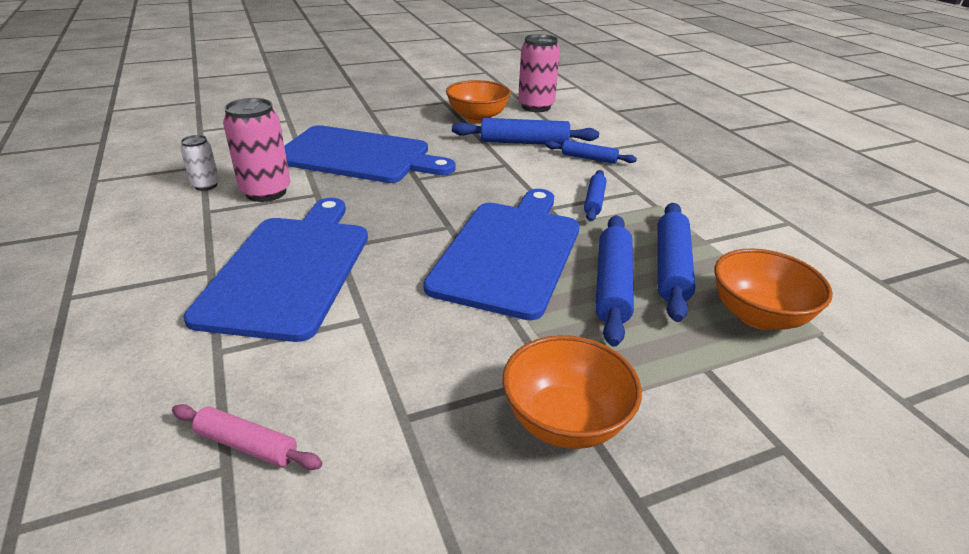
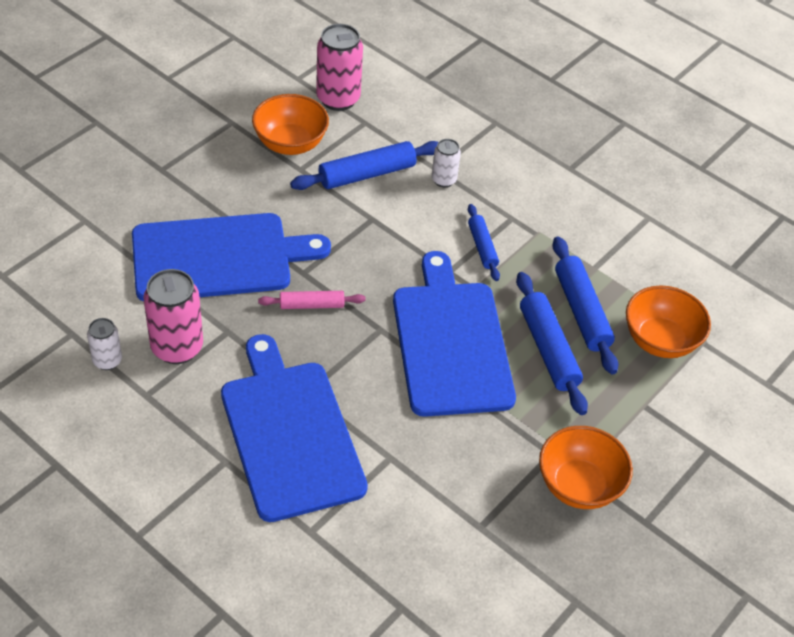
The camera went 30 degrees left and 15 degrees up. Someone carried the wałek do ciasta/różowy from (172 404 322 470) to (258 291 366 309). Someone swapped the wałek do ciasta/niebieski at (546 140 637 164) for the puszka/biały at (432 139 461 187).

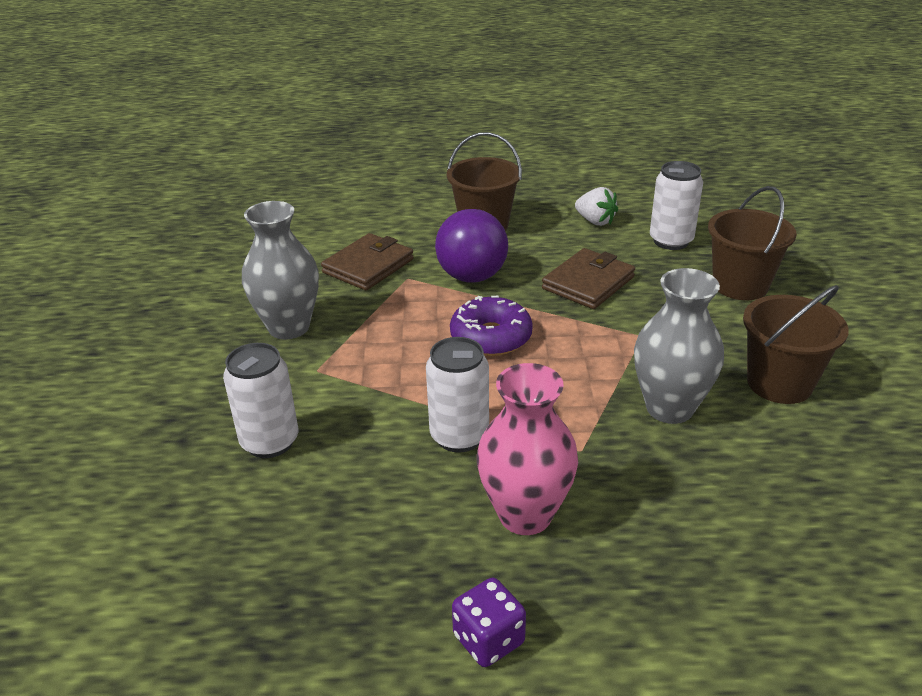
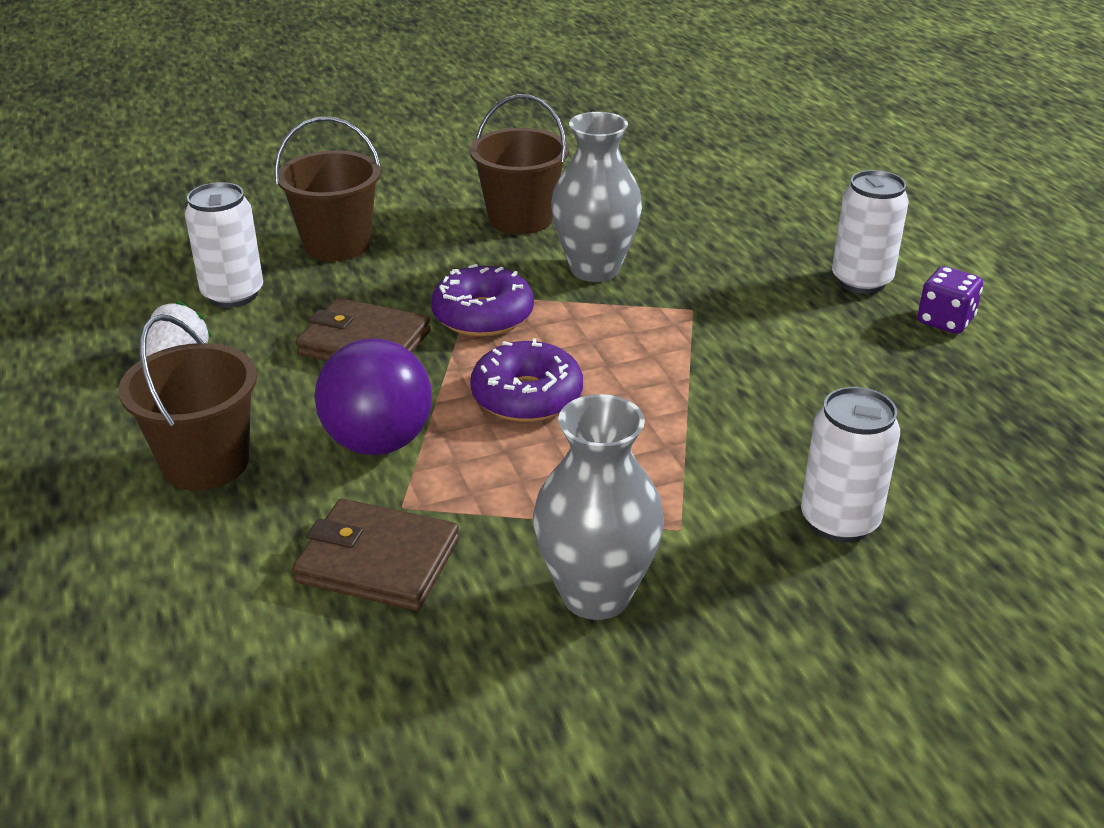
The camera went 110 degrees left and 0 degrees up. Someone took away the wazon/różowy at (477 363 578 535). Someone put down the donut/fioletowy at (431 264 534 337). Someone carried the puszka/biały from (426 337 489 453) to (832 170 909 294).

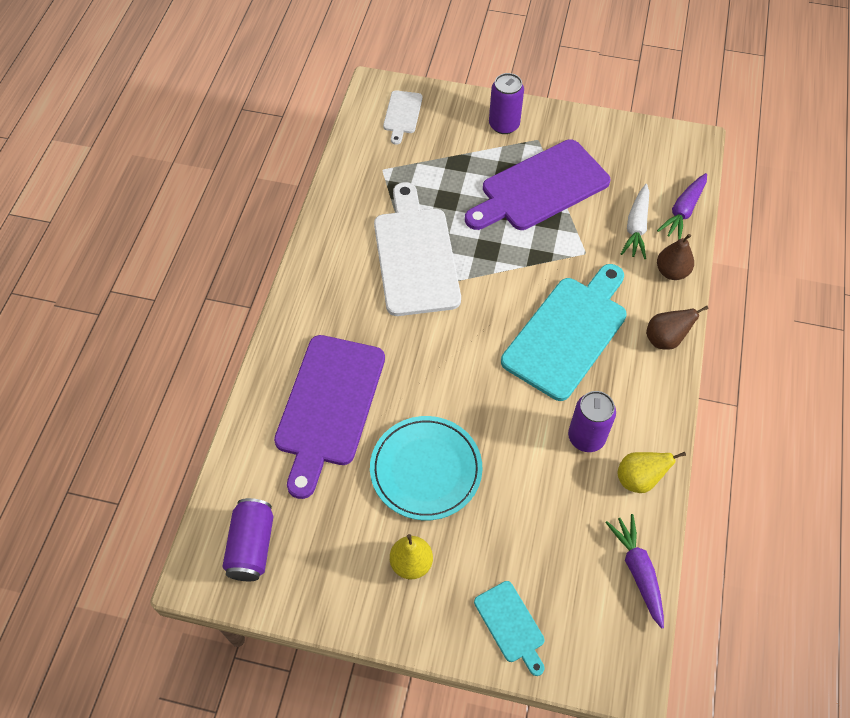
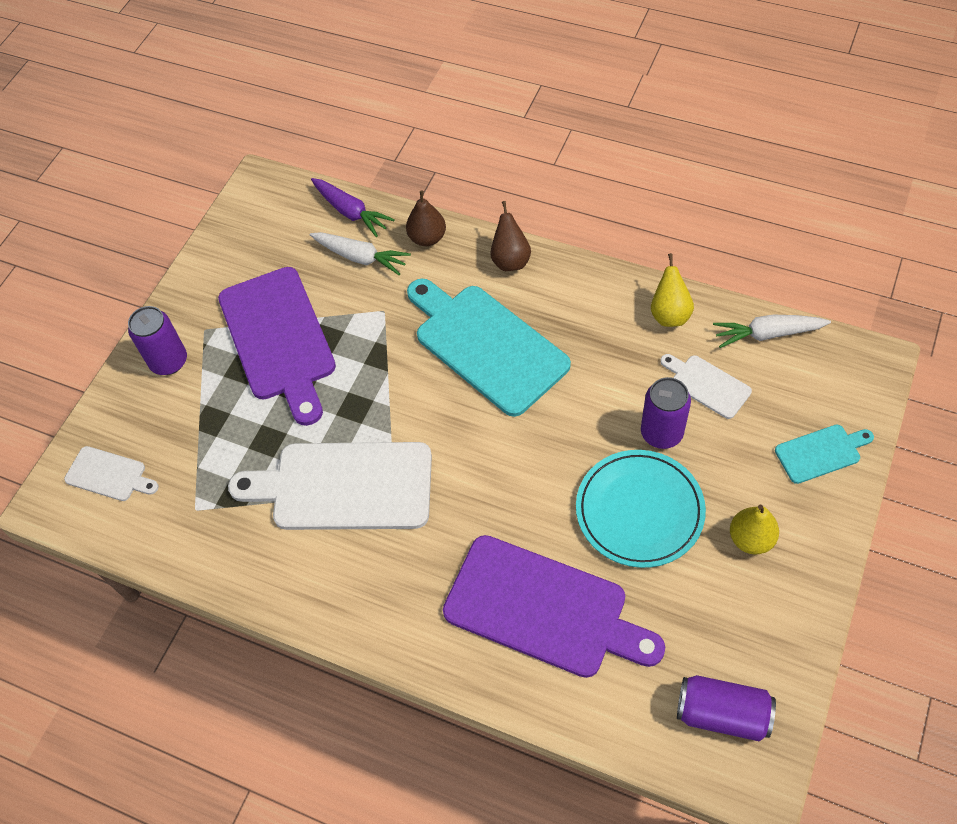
The camera went 75 degrees left and 0 degrees up. Someone put down the deska do krojenia/biały at (660 354 752 419). Someone carried the puszka/fioletowy from (568 391 616 452) to (641 377 691 449). Someone repainted the marchewka/fioletowy at (605 514 664 629), which became the marchewka/biały at (713 315 831 348).

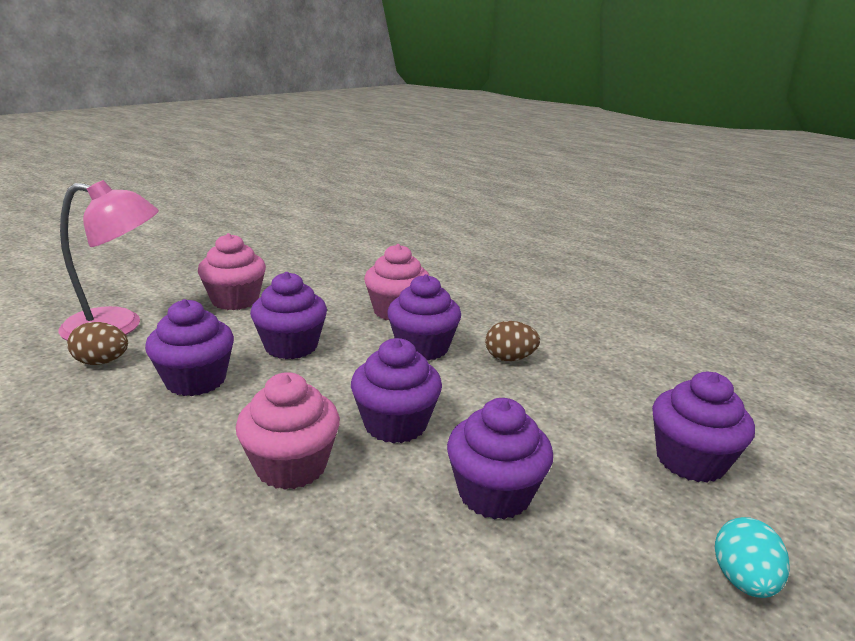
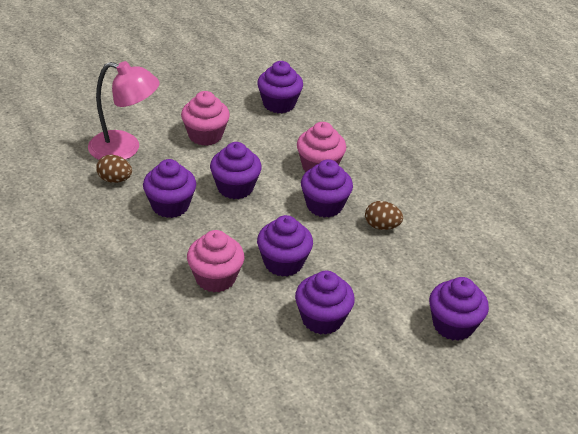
The camera went 15 degrees right and 15 degrees up. Someone took away the jajko/turkusowy at (715 517 790 598). Someone put down the muffinka/fioletowy at (257 61 303 113).

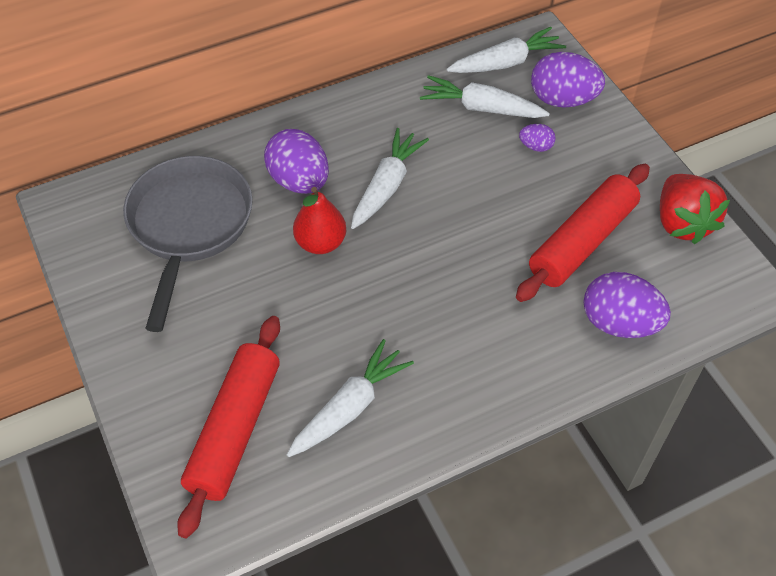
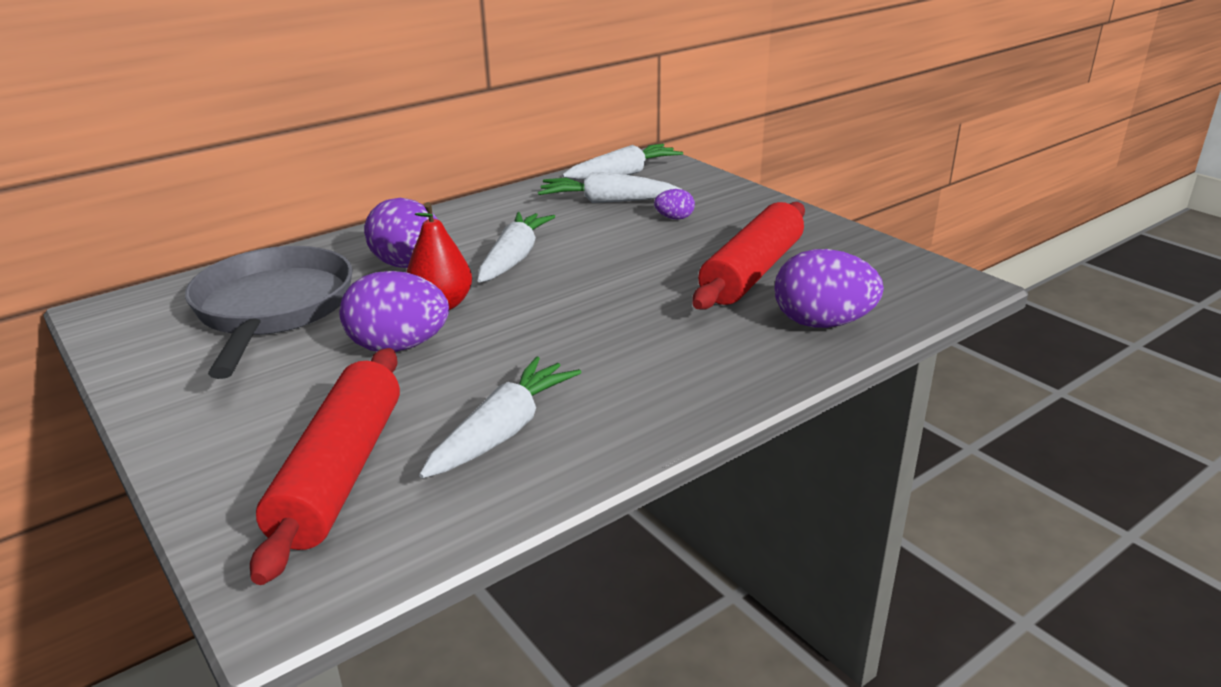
The camera went 10 degrees left and 25 degrees down. Someone took away the truskawka/czerwony at (660 174 730 244). Someone carried the jajko/fioletowy from (531 52 605 108) to (339 271 449 352).

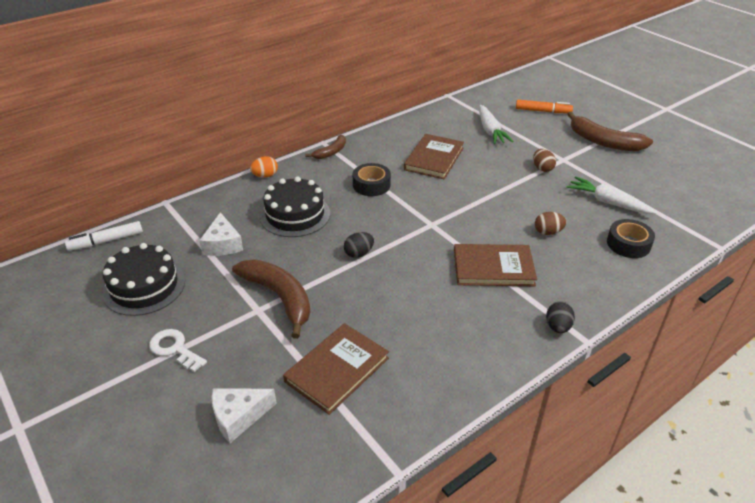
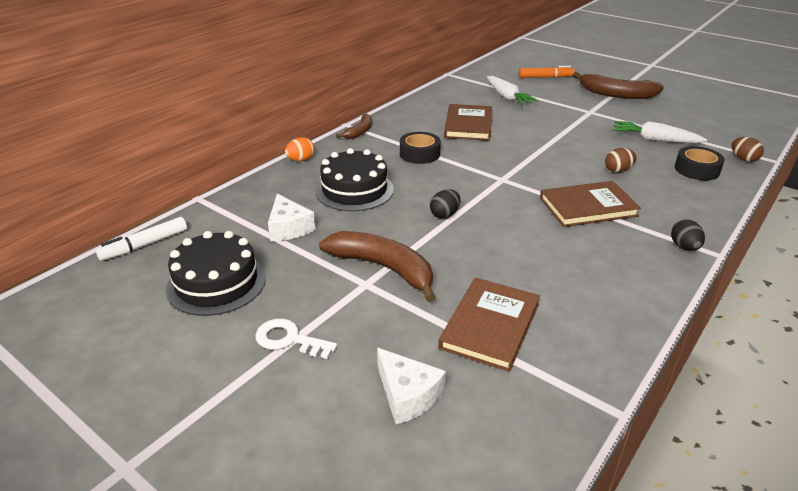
The camera went 15 degrees left and 5 degrees down. Someone carried the jajko/brązowy from (533 149 556 172) to (732 137 764 162). Someone rotated the ser/biały at (212 388 277 443) by 90 degrees counterclockwise.

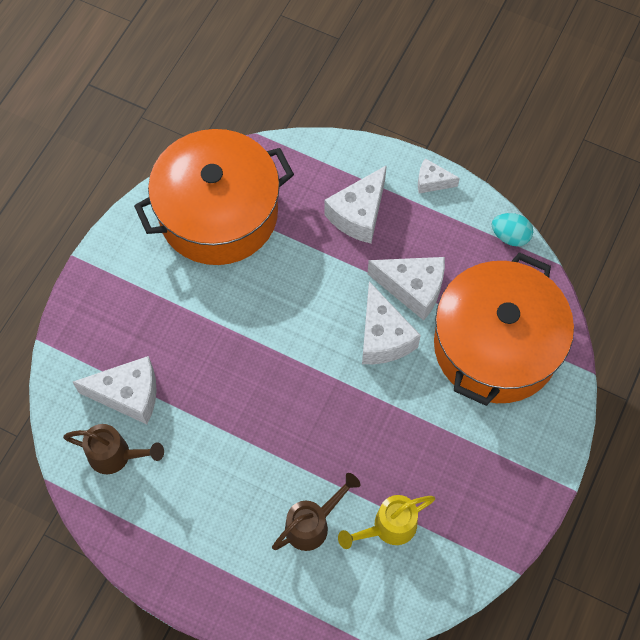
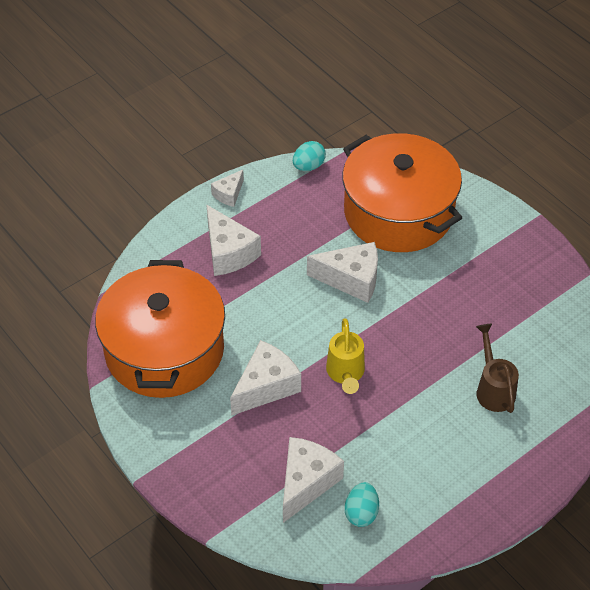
The camera went 65 degrees left and 15 degrees down. Someone carried the konewka/żółty from (338 495 435 549) to (326 318 365 394). Someone carried the ser/biały from (367 257 445 320) to (230 340 301 416). Someone swapped the konewka/brązowy at (63 424 164 474) for the jajko/turkusowy at (345 482 379 527).

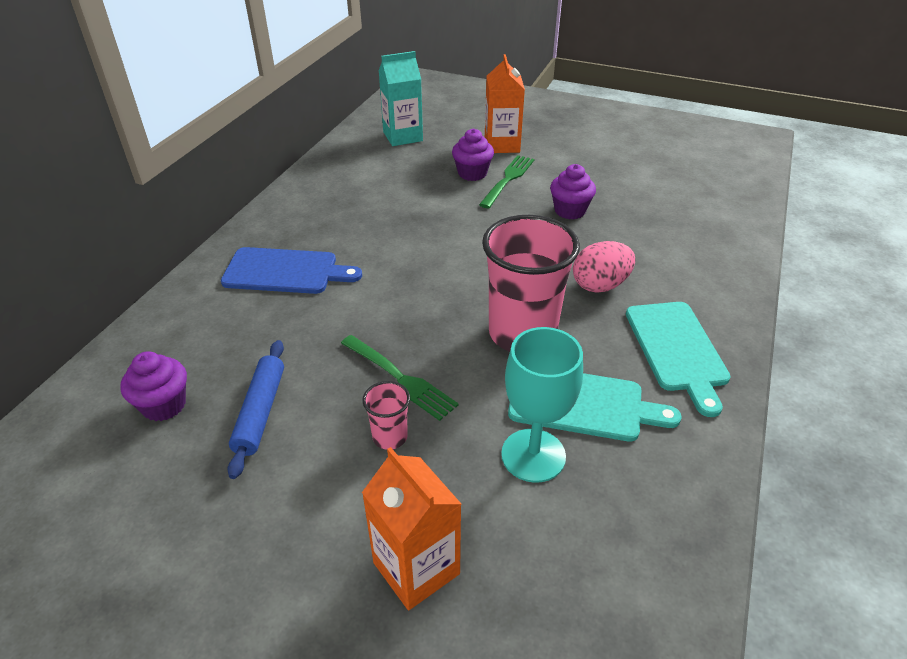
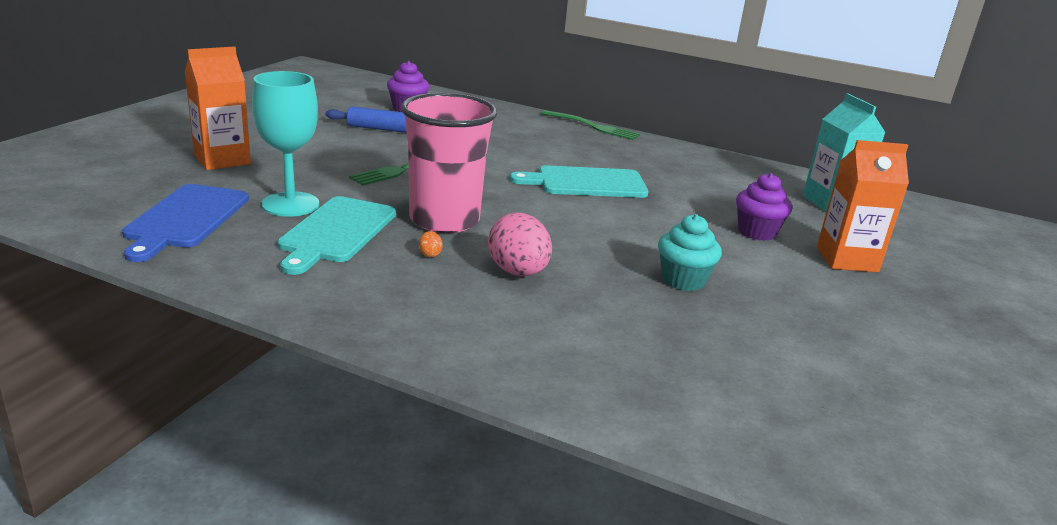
The camera went 90 degrees right and 15 degrees down. Someone took away the szklanka/różowy at (363 381 410 450). Someone put down the jajko/pomarańczowy at (419 231 443 257). Someone carried the deska do krojenia/niebieski from (221 247 362 294) to (122 184 249 262). Someone carried the widelec/zielony from (479 155 534 208) to (541 110 640 140). Someone carried the deska do krojenia/turkusowy from (626 302 731 417) to (510 165 649 198). Someone repainted the muffinka/fioletowy at (550 164 596 219), which became the muffinka/turkusowy at (658 214 722 291).

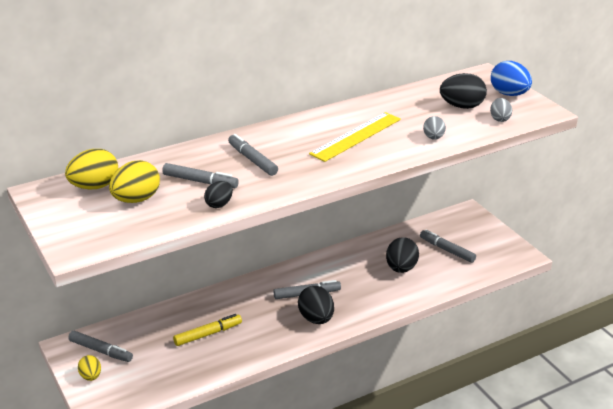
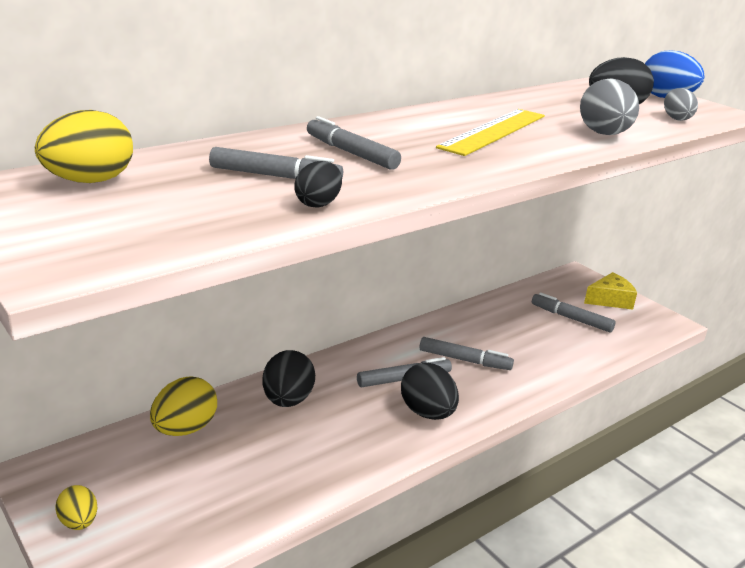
The camera went 10 degrees left and 5 degrees down. Someone took away the flamaster/żółty at (173 314 242 346). Someone put down the ser/żółty at (584 272 637 310). Someone carried the flamaster/szary from (68 331 133 362) to (420 337 514 370). Someone carried the jajko/żółty from (109 160 160 203) to (150 376 217 436). Someone carried the jajko/czarny from (386 237 419 273) to (262 350 315 407). Someone scaled the jajko/szary at (423 116 446 140) by 1.67.

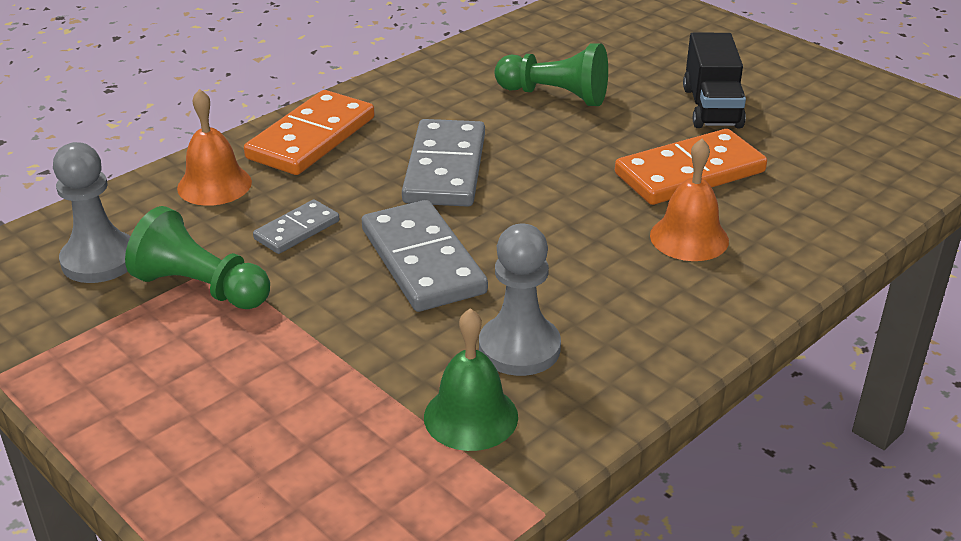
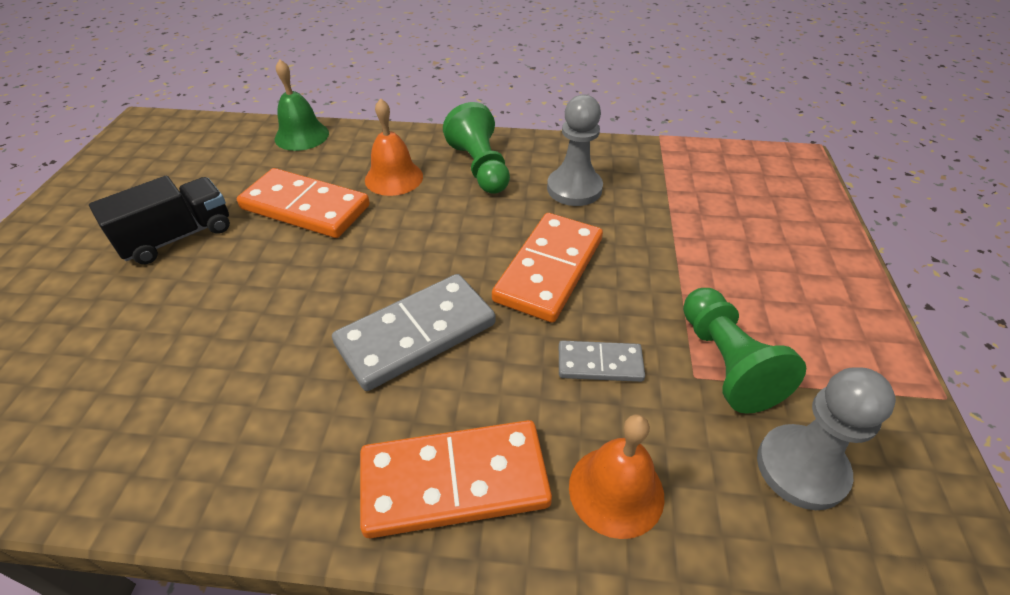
The camera went 130 degrees left and 10 degrees up. Someone carried the dzwonek/zielony from (424 308 518 451) to (275 59 329 151). Someone carried the pionek/zielony from (495 43 608 106) to (443 102 510 194). Someone repainted the kostka domina/szary at (362 200 488 312), which became the kostka domina/pomarańczowy at (492 213 603 323).

